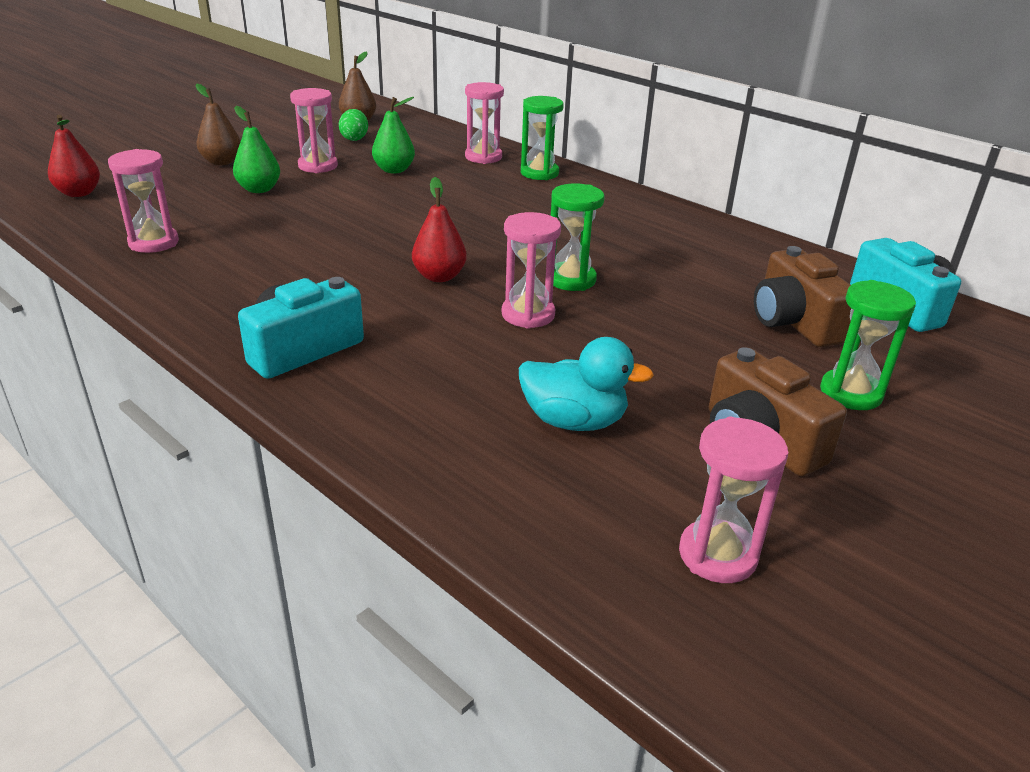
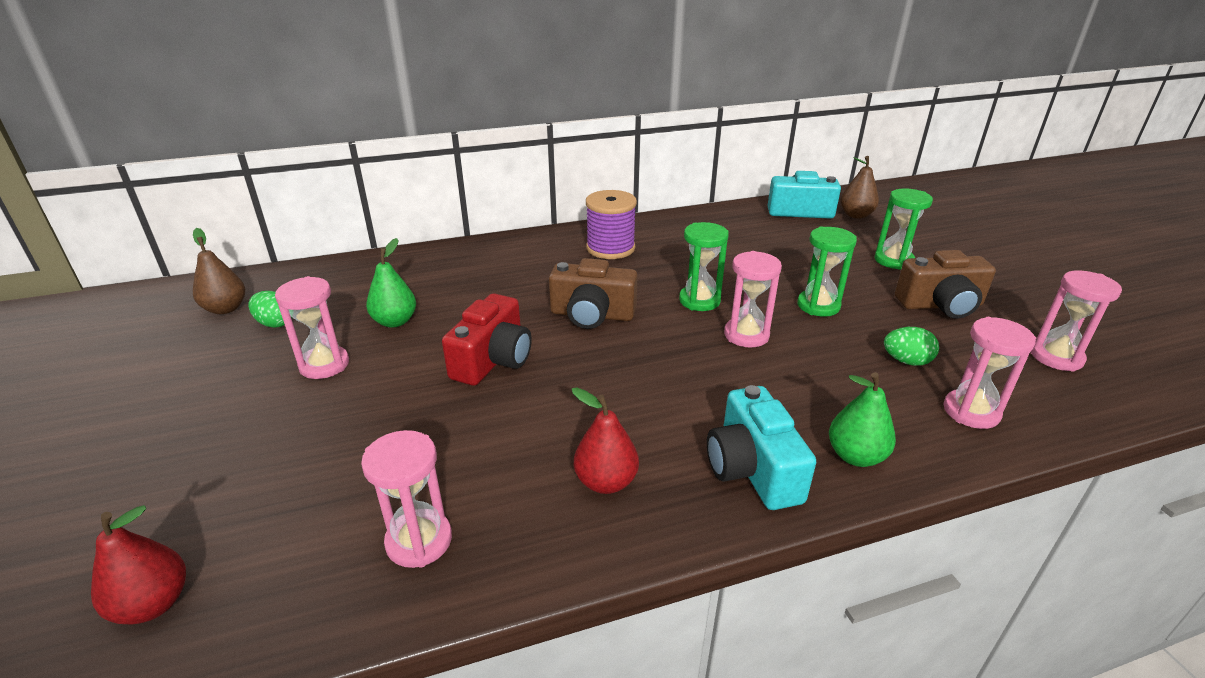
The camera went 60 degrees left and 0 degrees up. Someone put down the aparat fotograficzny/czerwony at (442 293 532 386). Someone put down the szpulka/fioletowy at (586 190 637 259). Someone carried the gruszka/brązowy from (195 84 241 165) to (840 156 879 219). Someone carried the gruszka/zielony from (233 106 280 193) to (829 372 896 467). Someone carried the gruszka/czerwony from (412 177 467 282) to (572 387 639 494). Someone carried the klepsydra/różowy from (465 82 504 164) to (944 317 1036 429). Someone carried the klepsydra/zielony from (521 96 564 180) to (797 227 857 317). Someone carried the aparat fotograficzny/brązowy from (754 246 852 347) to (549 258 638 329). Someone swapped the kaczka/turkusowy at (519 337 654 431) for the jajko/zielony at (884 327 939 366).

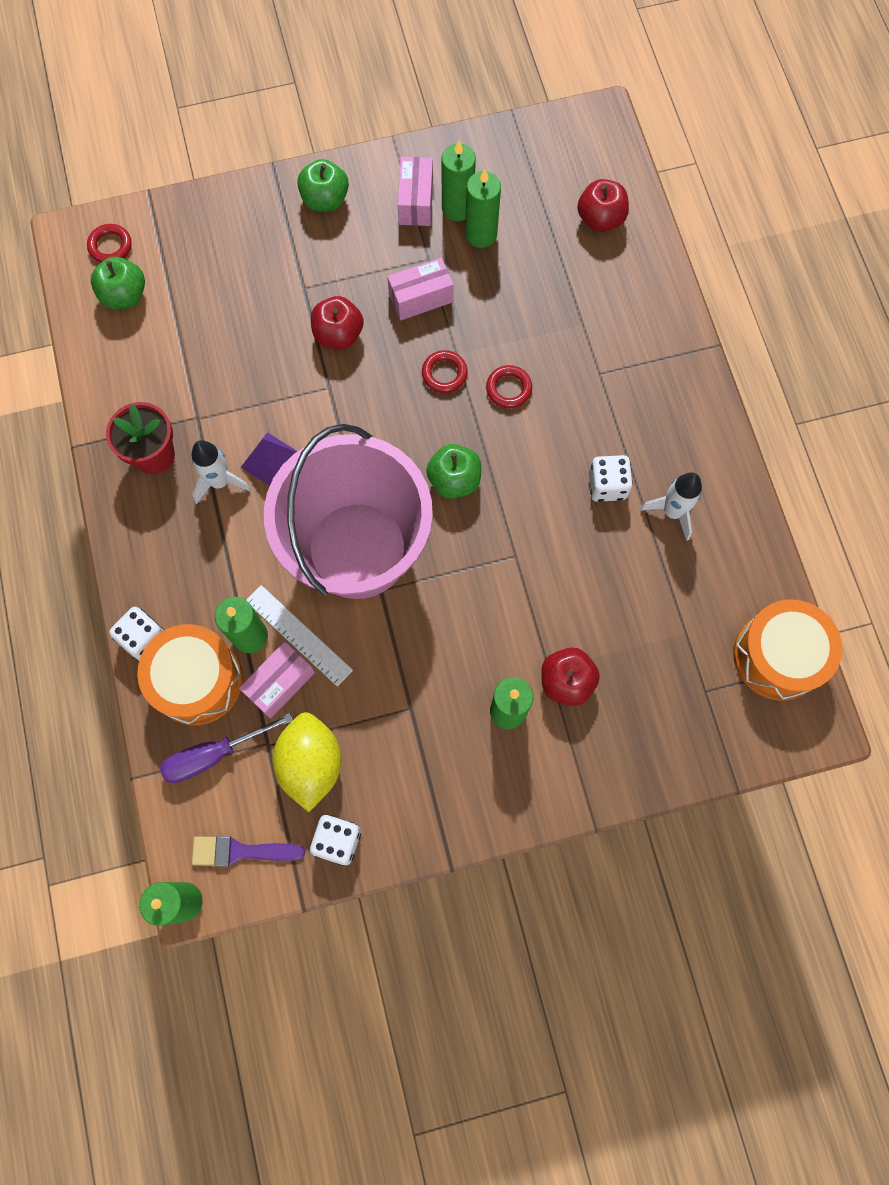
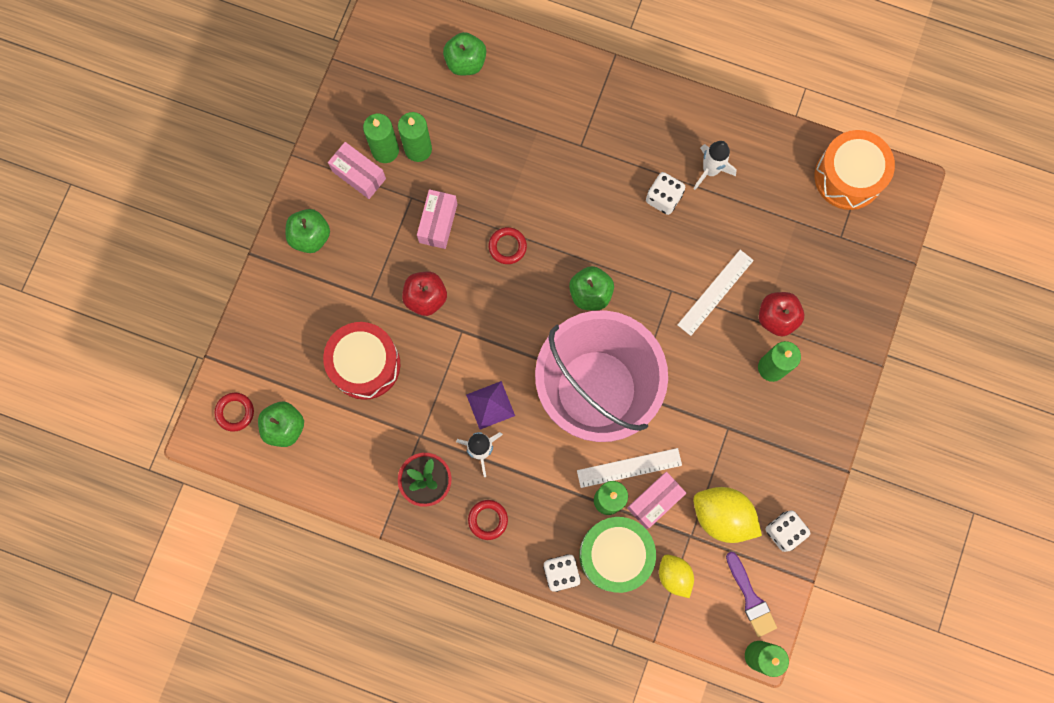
The camera went 55 degrees left and 5 degrees up. Someone put down the bęben/czerwony at (323 322 400 400). Someone put down the linijka/biały at (677 250 754 336). Someone carried the pierścień/czerwony from (486 365 532 408) to (468 500 508 540). Someone swapped the śrubokręt/fioletowy at (160 713 293 783) for the cytryna/żółty at (659 555 694 598). Someone repainted the bęben/pomarańczowy at (137 624 243 725), which became the bęben/zielony at (579 517 656 593). Someone repainted the jabłko/czerwony at (577 179 629 232), which became the jabłko/zielony at (443 32 486 76). Someone rotated the pędzel/fioletowy at (192 836 305 867) by 60 degrees counterclockwise. Someone rotated the pudełko/różowy at (239 642 315 718) by 60 degrees clockwise.

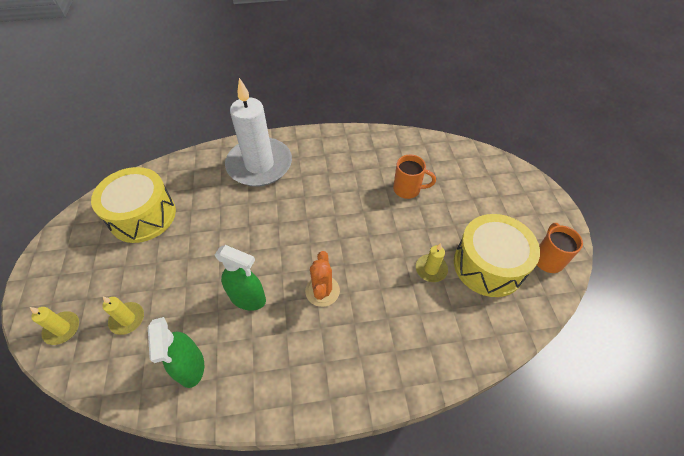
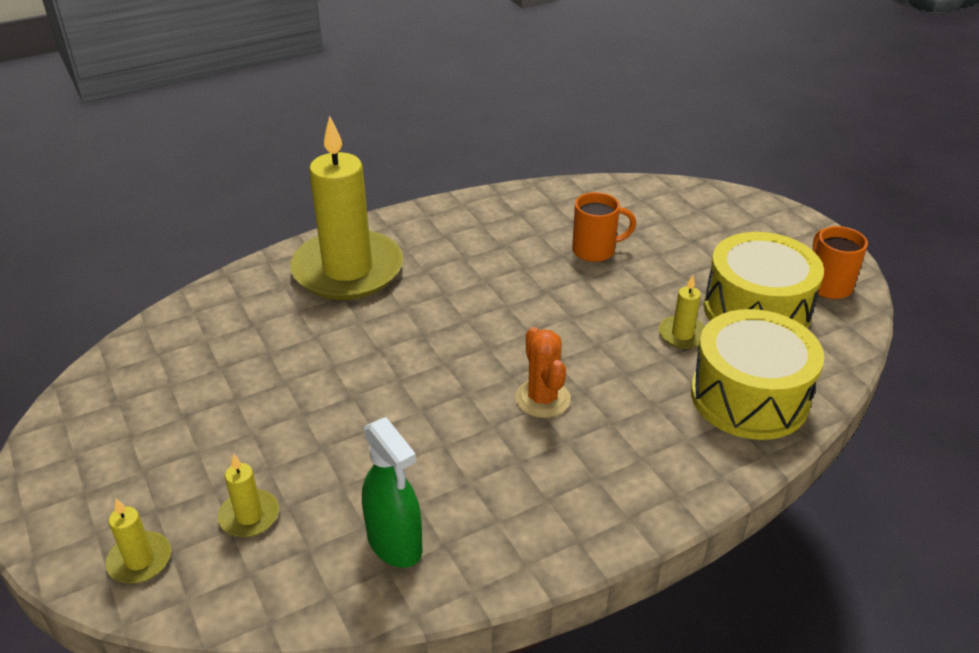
The camera went 20 degrees left and 15 degrees down. Someone took away the spryskiwacz/zielony at (215 245 266 311). Someone carried the bęben/żółty from (91 167 176 243) to (691 309 824 440). Someone repainted the świeca/biały at (225 78 292 187), which became the świeca/żółty at (290 116 403 300).

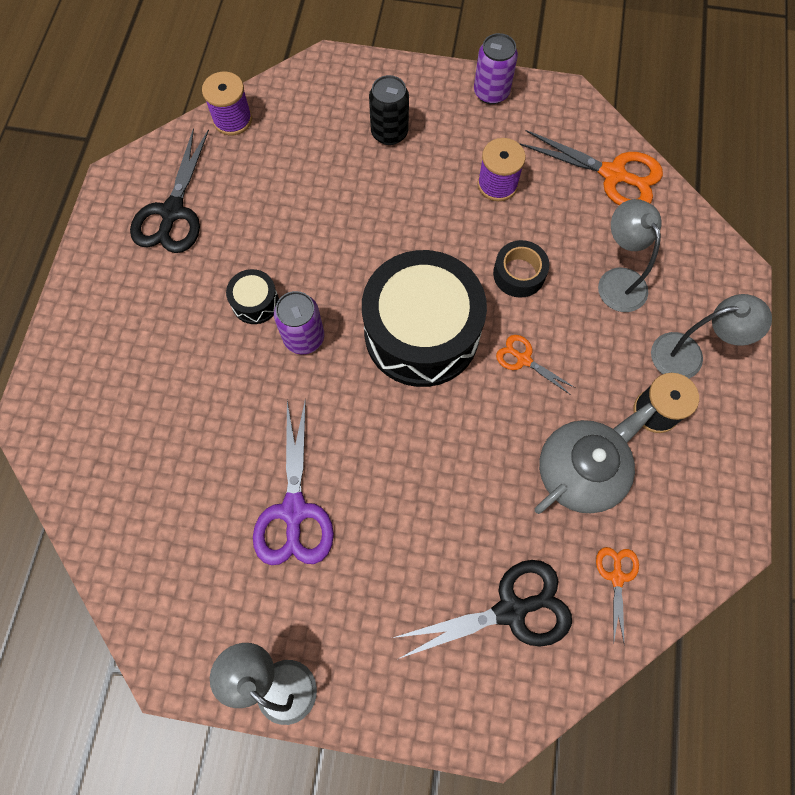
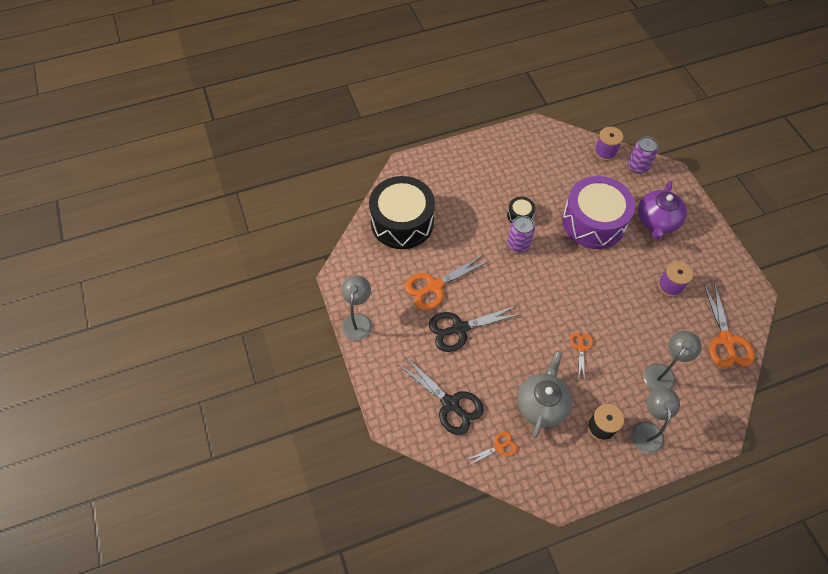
The camera went 60 degrees right and 10 degrees down. Someone took away the taśma klejąca/czarny at (493 240 549 298). Someone put down the bęben/fioletowy at (562 176 635 249). Someone carried the nożyczki/czarny from (130 128 209 253) to (429 305 521 352). Someone carried the bęben/czarny from (362 250 487 387) to (369 176 435 249). Someone carried the puszka/fioletowy from (474 33 518 104) to (628 137 658 174). Someone swapped the puszka/czarny at (369 75 409 145) for the imbryk/fioletowy at (638 181 687 240). Someone repainted the nożyczki/fioletowy at (253 398 334 565), which became the nożyczki/pomarańczowy at (405 254 489 310). Someone rotated the imbryk/szary at (535 403 656 514) by 90 degrees counterclockwise. Someone rotated the lampka/szary at (651 294 772 378) by 135 degrees counterclockwise.

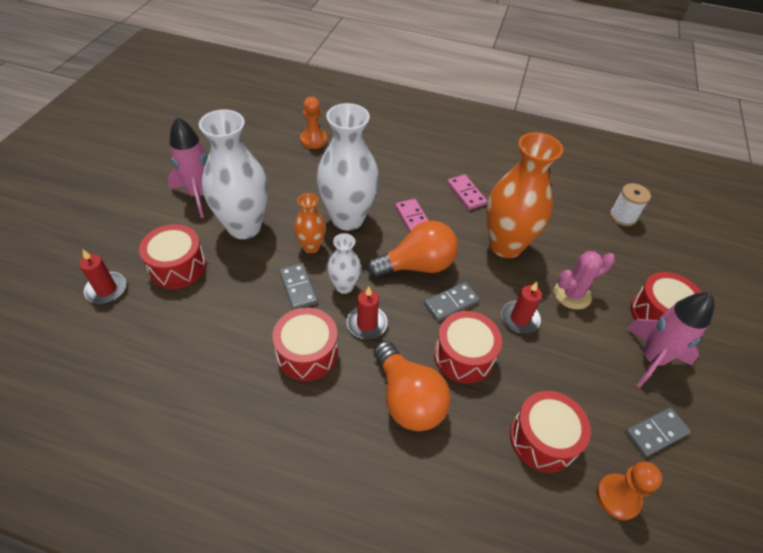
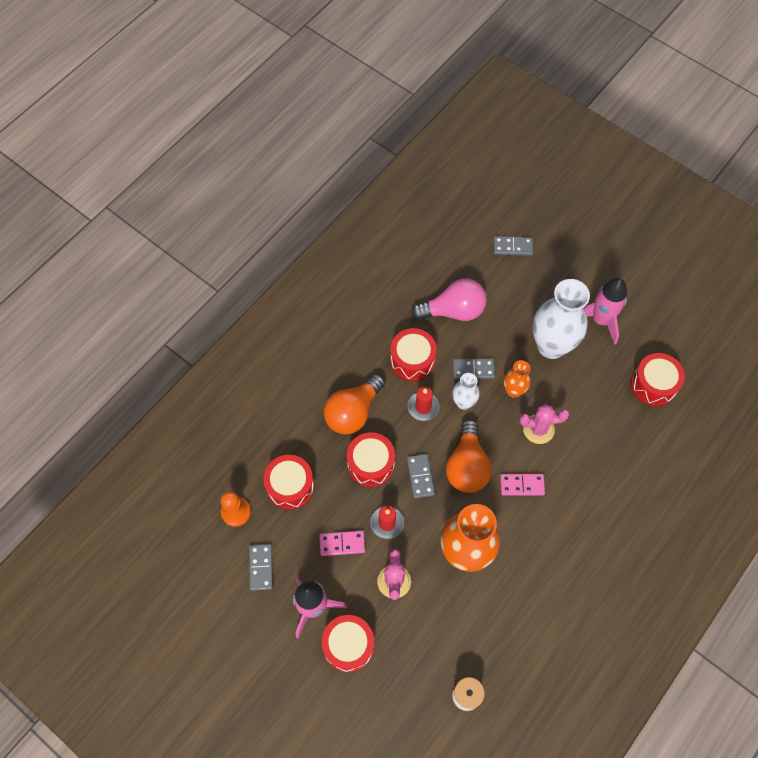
The camera went 115 degrees right and 15 degrees up. Someone took away the pionek/pomarańczowy at (300 97 327 149). Someone put down the żarówka/różowy at (411 278 487 321). Someone carried the bęben/czerwony from (139 224 206 289) to (631 353 685 406). Someone carried the kostka domina/różowy from (447 175 487 210) to (319 531 365 556). Someone swapped the świeca/czerwony at (79 250 126 304) for the kostka domina/szary at (494 236 533 256). Someone swapped the wazon/biały at (317 103 379 231) for the kaktus/różowy at (520 404 569 444). Someone rotated the żarówka/pomarańczowy at (373 341 451 431) by 45 degrees counterclockwise.

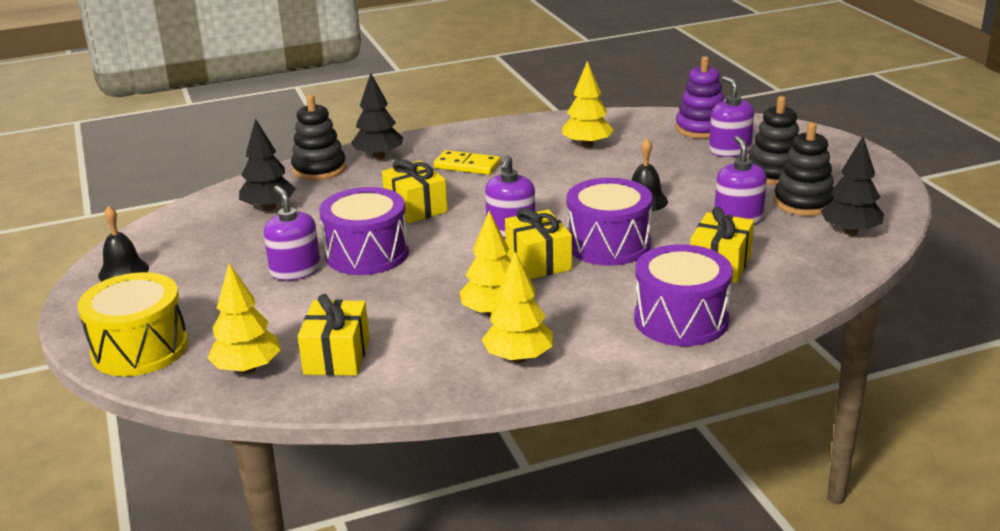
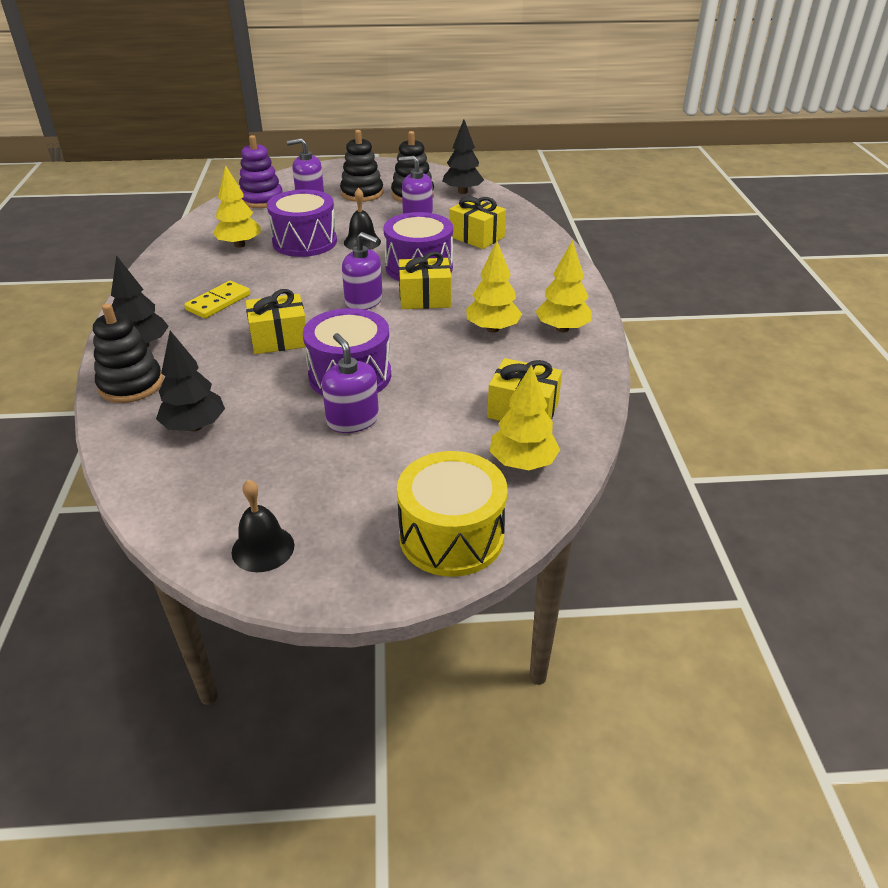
The camera went 75 degrees left and 10 degrees up. Someone carried the bęben/fioletowy from (634 244 733 346) to (267 190 337 257). Someone rotated the dozownik mydła/fioletowy at (264 186 321 281) by 75 degrees clockwise.

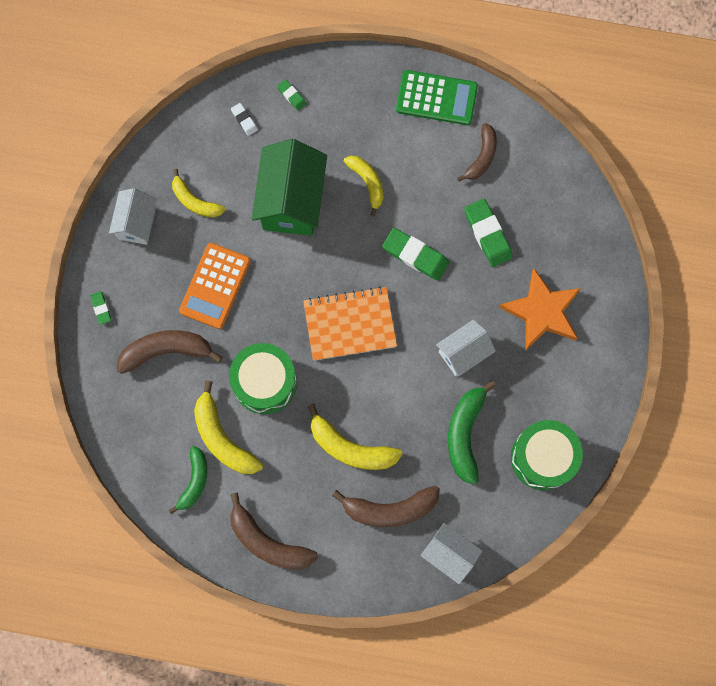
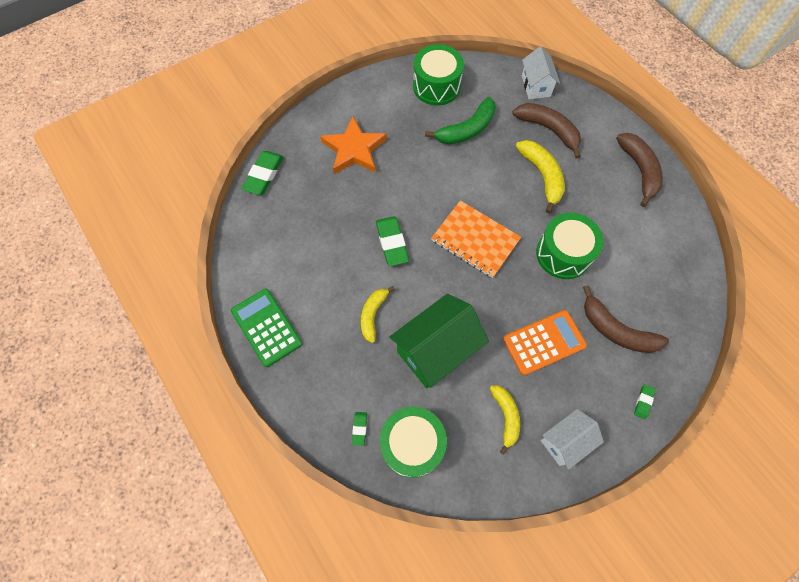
The camera went 135 degrees left and 10 degrees down. Someone took away the banan/zielony at (169 446 207 514). Someone took away the banan/żółty at (194 381 263 474). Someone took away the domek/biały at (436 320 496 377). Someone took away the banan/brązowy at (457 123 497 182). Someone carried the gumka do mazania/zielony from (464 199 513 267) to (242 151 283 195). Someone swapped the gumka do mazania/biały at (231 103 258 136) for the bęben/zielony at (380 407 447 478).

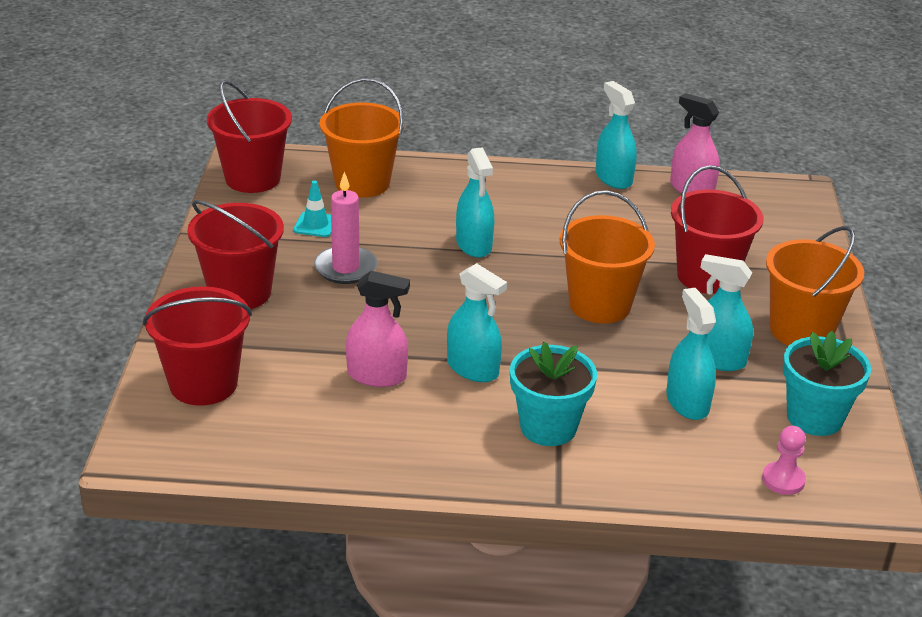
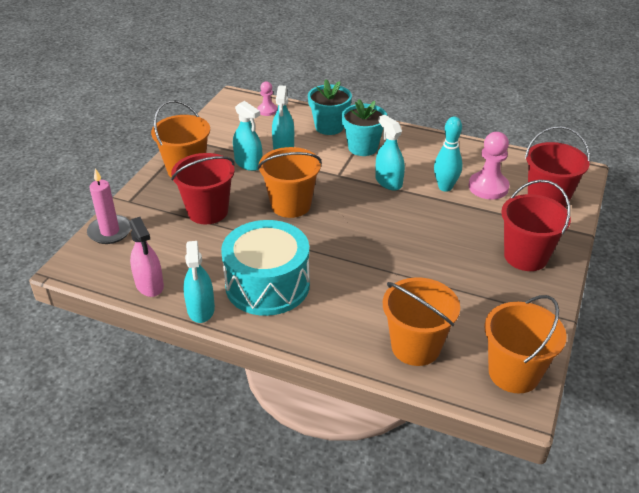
The camera went 160 degrees left and 5 degrees up. Someone took away the pachołek/turkusowy at (293 180 332 237). Someone took away the spryskiwacz/turkusowy at (456 147 494 258). Someone put down the bęben/turkusowy at (221 220 310 316). Someone put down the pionek/różowy at (469 132 510 199). Someone carried the świeca/różowy from (314 171 378 284) to (87 168 131 244). Someone carried the doniczka/turkusowy from (783 331 871 436) to (308 79 352 135). Someone swapped the spryskiwacz/różowy at (346 271 410 387) for the kręgiel/turkusowy at (434 116 462 192). Someone repainted the wiadro/czerwony at (207 80 292 193), which became the wiadro/pomarańczowy at (484 295 567 393).

